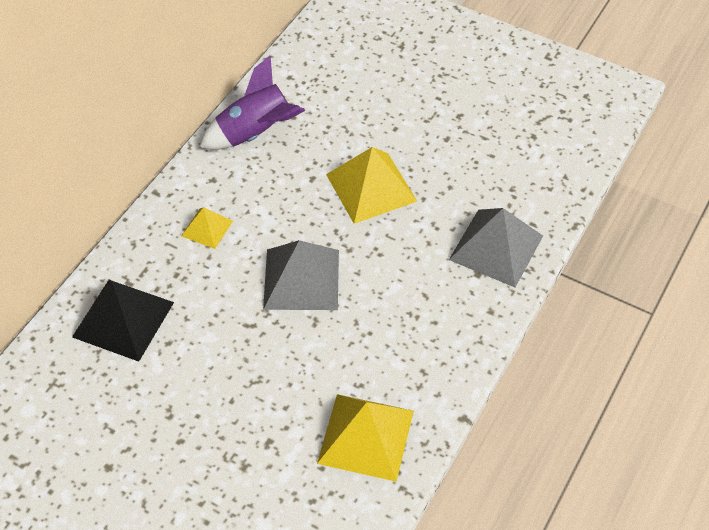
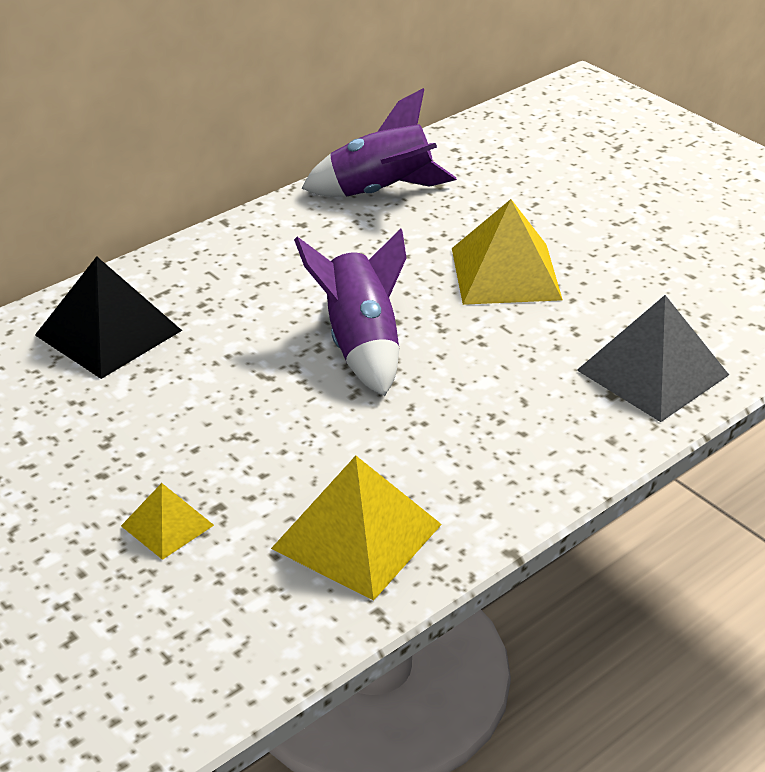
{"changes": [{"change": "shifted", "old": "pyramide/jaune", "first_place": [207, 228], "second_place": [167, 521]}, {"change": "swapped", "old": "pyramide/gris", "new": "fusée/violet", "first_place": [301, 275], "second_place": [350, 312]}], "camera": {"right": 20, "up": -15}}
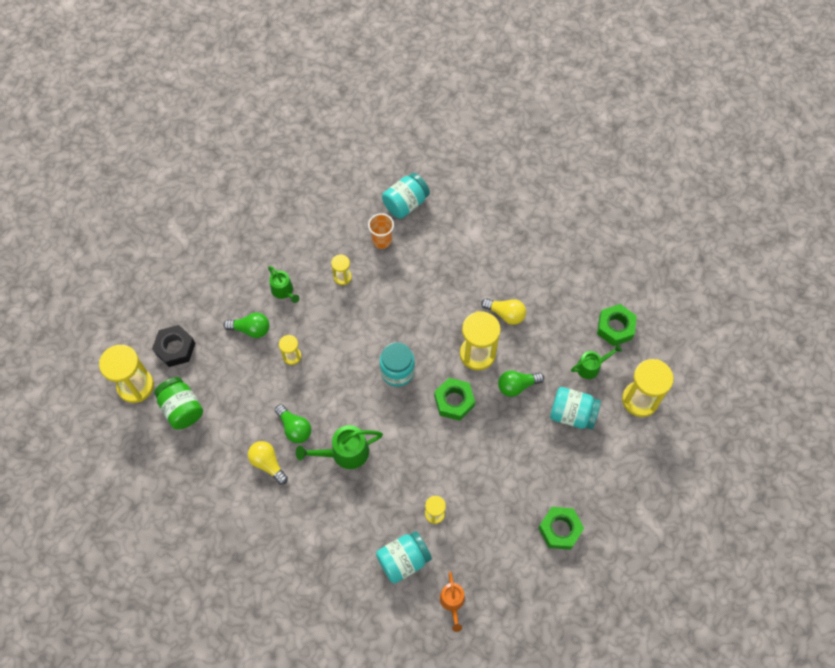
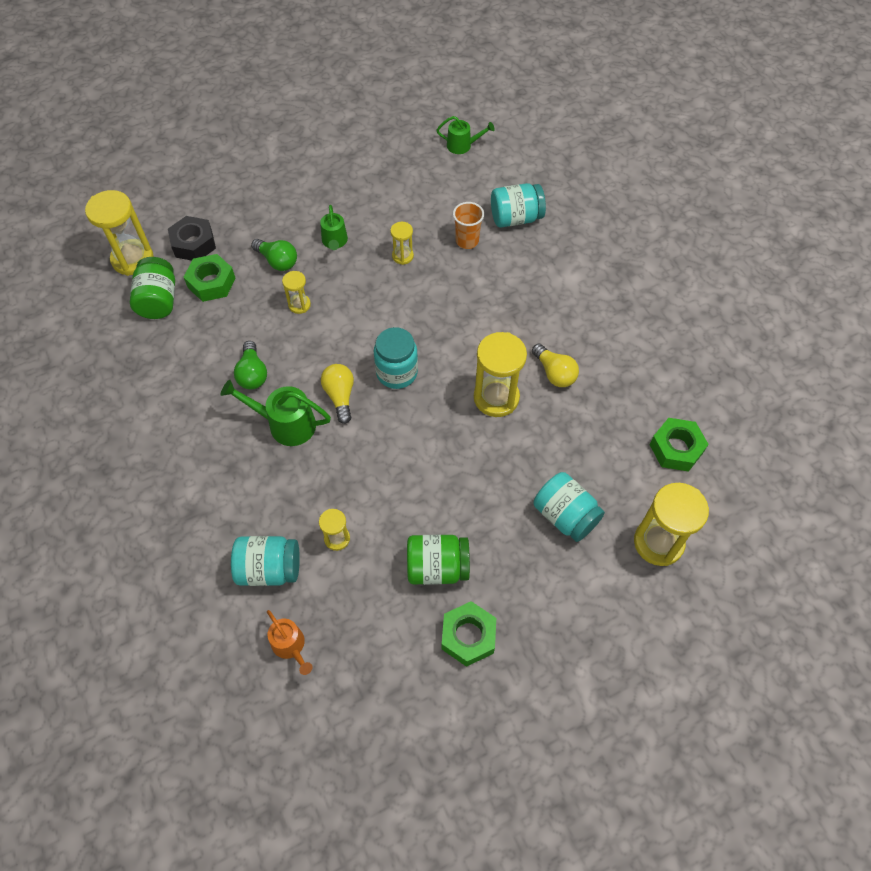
{"changes": [{"change": "shifted", "old": "arrosoir/vert", "first_place": [596, 361], "second_place": [465, 135]}, {"change": "gone", "old": "ampoule/vert", "first_place": [521, 383]}, {"change": "shifted", "old": "écrou/vert", "first_place": [454, 399], "second_place": [210, 278]}, {"change": "shifted", "old": "ampoule/jaune", "first_place": [268, 463], "second_place": [337, 394]}, {"change": "rotated", "old": "arrosoir/orange", "first_place": [452, 601], "second_place": [290, 642], "degrees": -60}, {"change": "new", "new": "bocal/vert", "second_place": [438, 560]}], "camera": {"right": 30, "up": -5}}
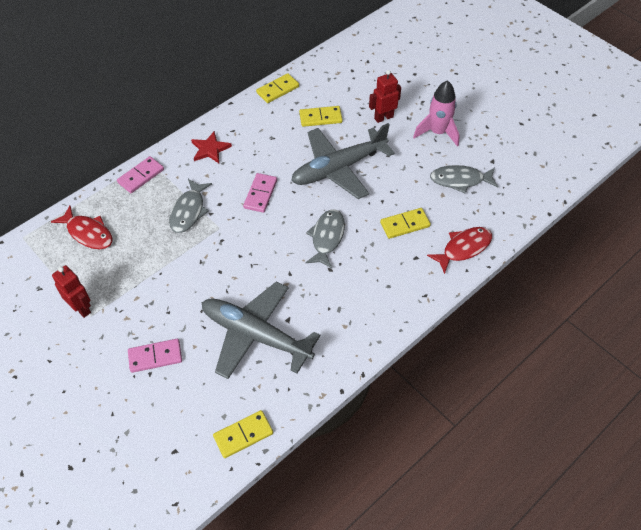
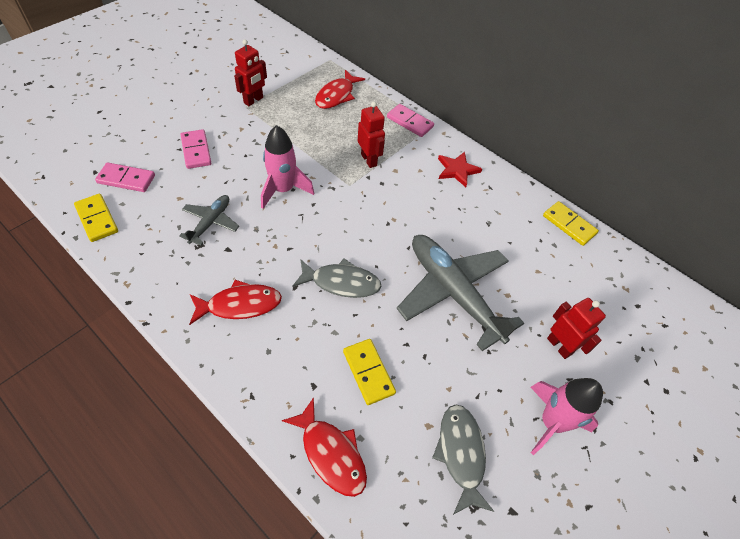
{"changes": [{"change": "gone", "old": "domino/jaune", "first_place": [321, 116]}, {"change": "shifted", "old": "domino/rose", "first_place": [260, 193], "second_place": [125, 177]}, {"change": "swapped", "old": "poisson/gris", "new": "robot/rouge", "first_place": [190, 206], "second_place": [371, 135]}, {"change": "scaled", "old": "avion/gris", "first_place": [261, 330], "second_place": [209, 220], "factor": 0.5}, {"change": "new", "new": "fusée/rose", "second_place": [287, 167]}, {"change": "new", "new": "poisson/rouge", "second_place": [235, 302]}], "camera": {"right": 80, "up": 0}}
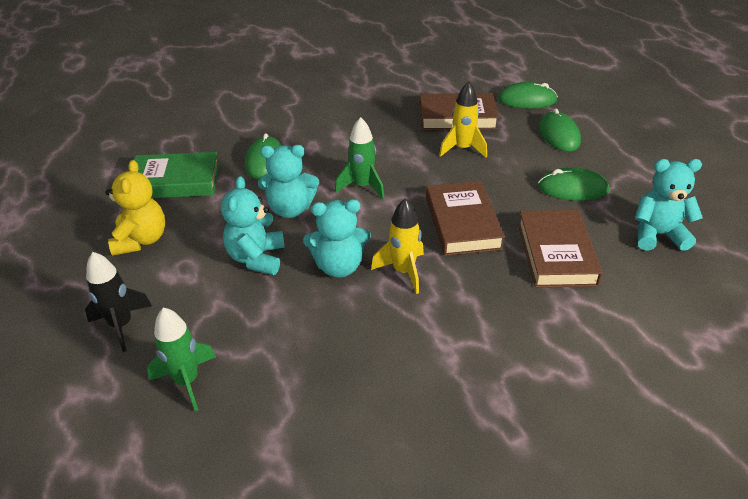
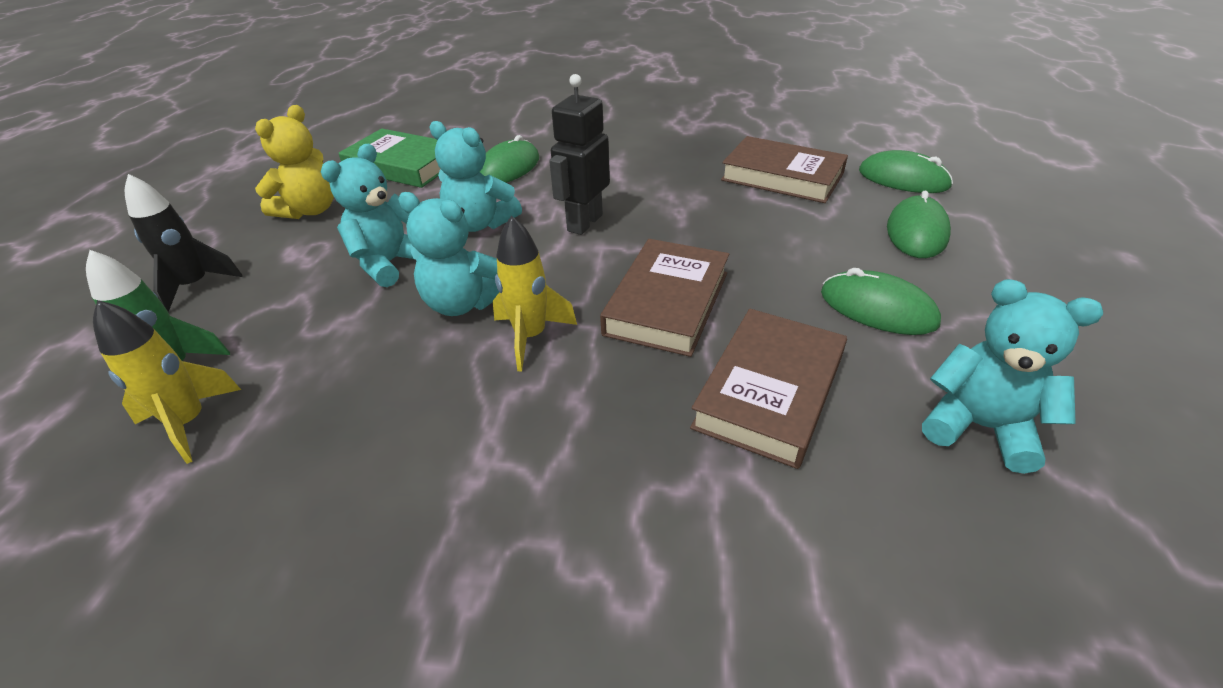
{"changes": [{"change": "shifted", "old": "fusée/jaune", "first_place": [463, 119], "second_place": [167, 382]}, {"change": "swapped", "old": "fusée/vert", "new": "robot/noir", "first_place": [359, 158], "second_place": [579, 154]}], "camera": {"right": 30, "up": 0}}
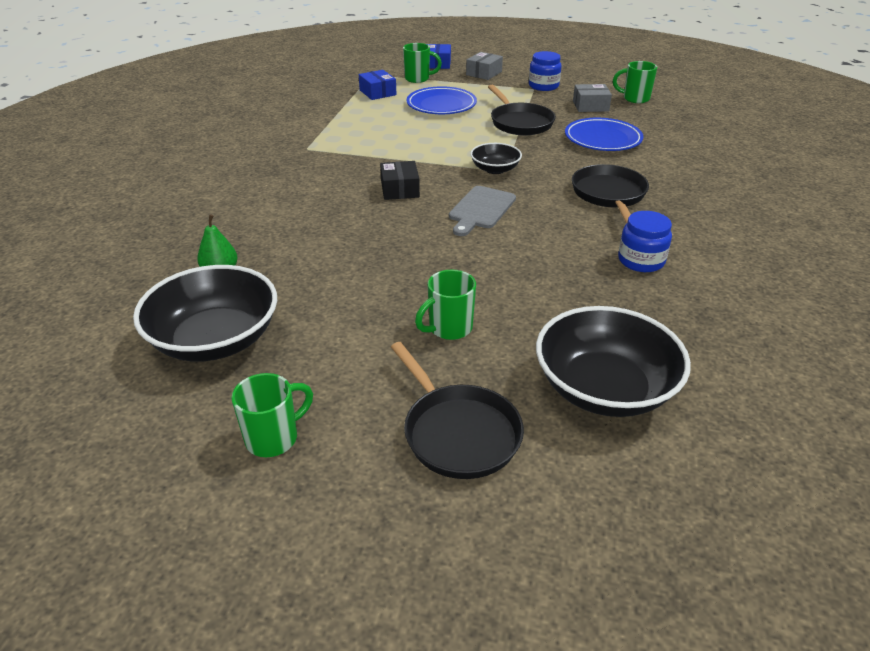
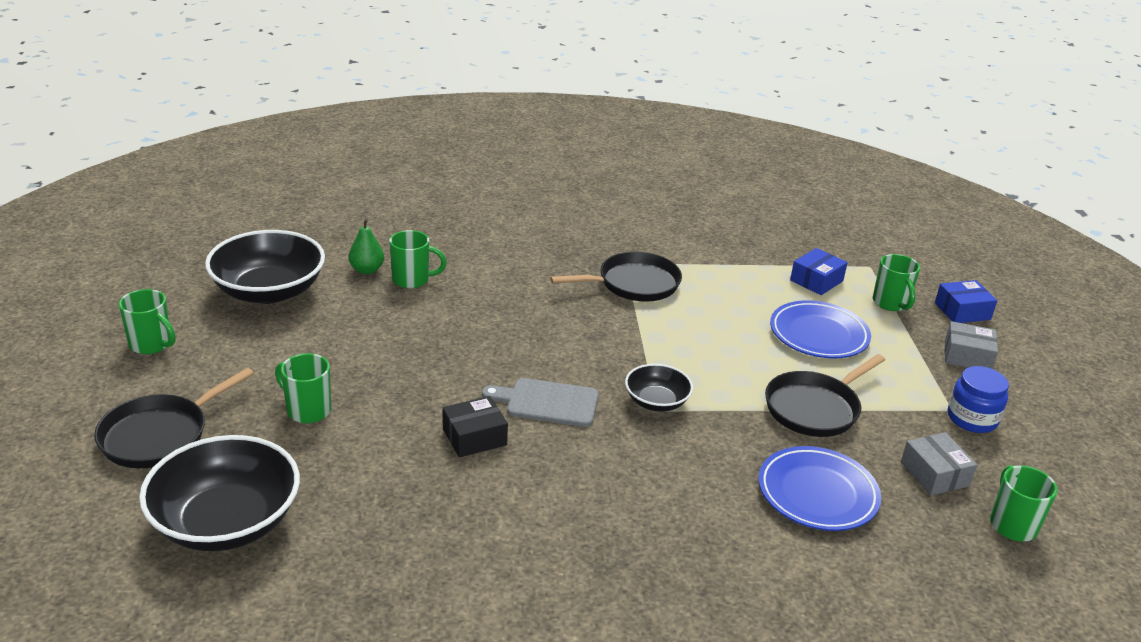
{"changes": [{"change": "shifted", "old": "boîte/noir", "first_place": [400, 180], "second_place": [475, 427]}, {"change": "shifted", "old": "poêle/noir", "first_place": [610, 194], "second_place": [616, 276]}, {"change": "gone", "old": "bocal/bleu", "first_place": [645, 241]}, {"change": "new", "new": "tasse/vert", "second_place": [418, 259]}], "camera": {"right": 70, "up": -5}}
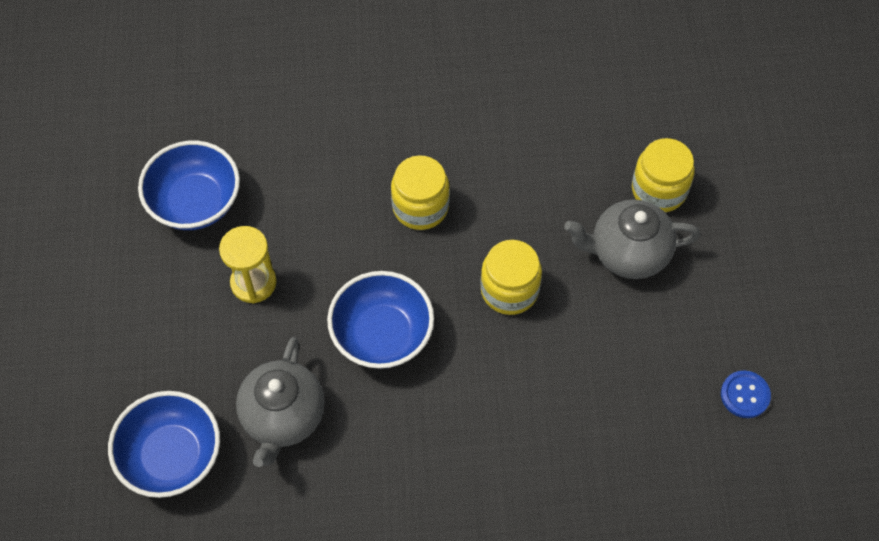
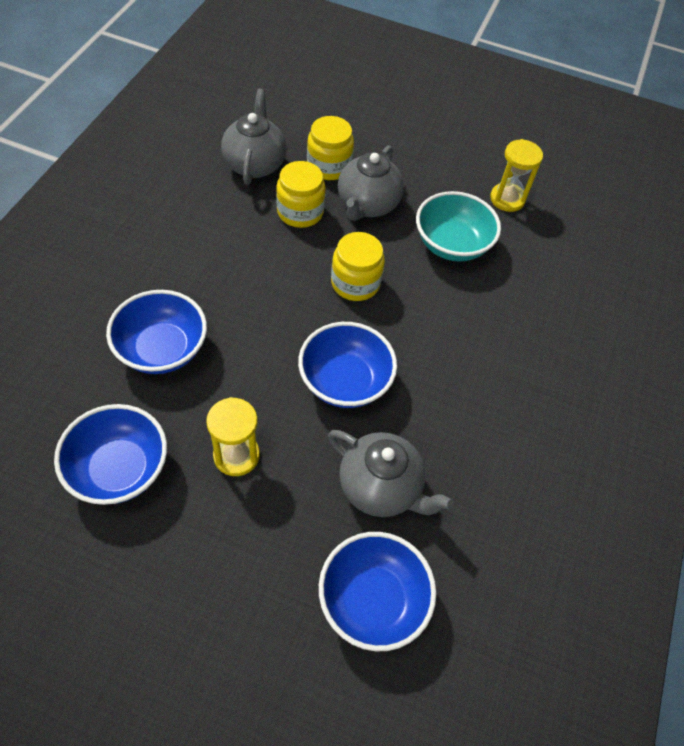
{"changes": [{"change": "shifted", "old": "bocal/jaune", "first_place": [420, 192], "second_place": [301, 194]}, {"change": "swapped", "old": "bouton/bleu", "new": "sablier/jaune", "first_place": [746, 394], "second_place": [516, 175]}, {"change": "new", "new": "théière/gris", "second_place": [253, 137]}, {"change": "new", "new": "bol/turquoise", "second_place": [458, 226]}, {"change": "new", "new": "bol/bleu", "second_place": [156, 332]}], "camera": {"right": -70, "up": -5}}
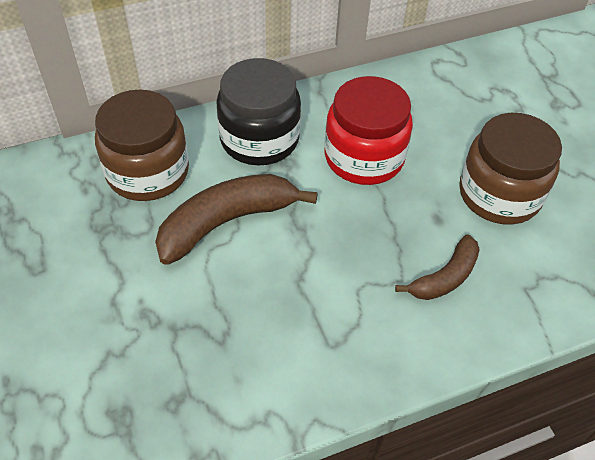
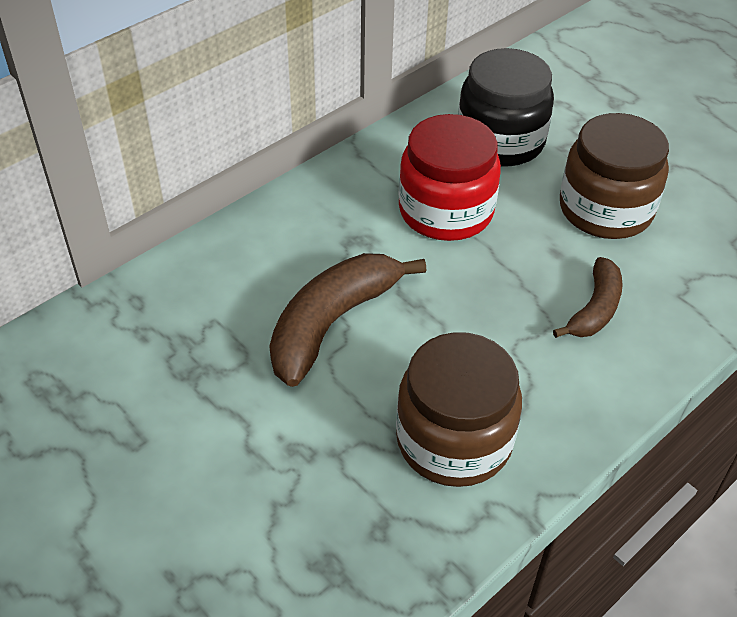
{"changes": [{"change": "shifted", "old": "bocal/noir", "first_place": [258, 111], "second_place": [506, 107]}, {"change": "shifted", "old": "bocal/marron", "first_place": [142, 145], "second_place": [459, 409]}], "camera": {"right": -20, "up": -5}}
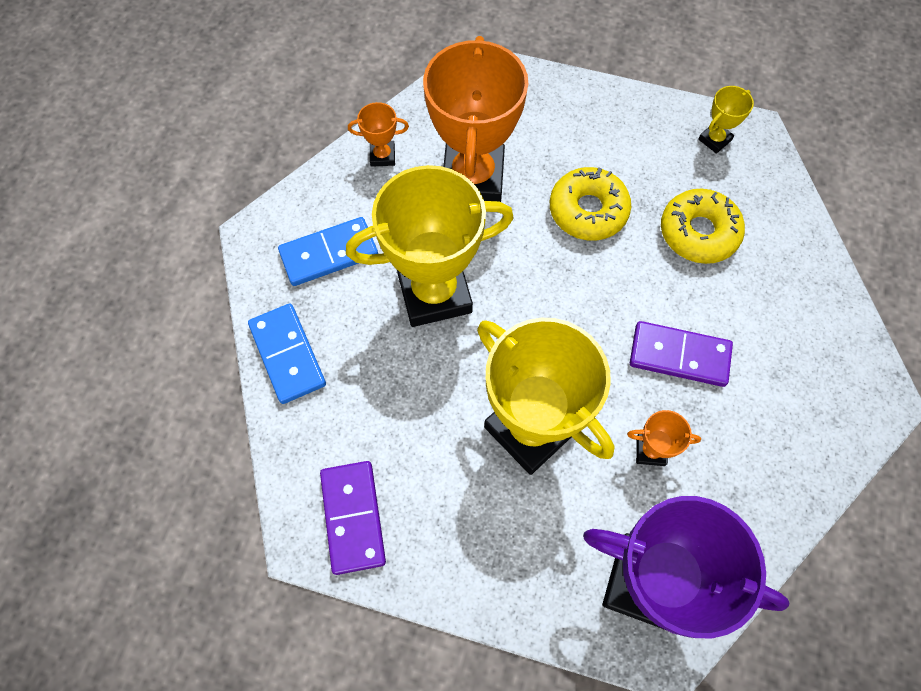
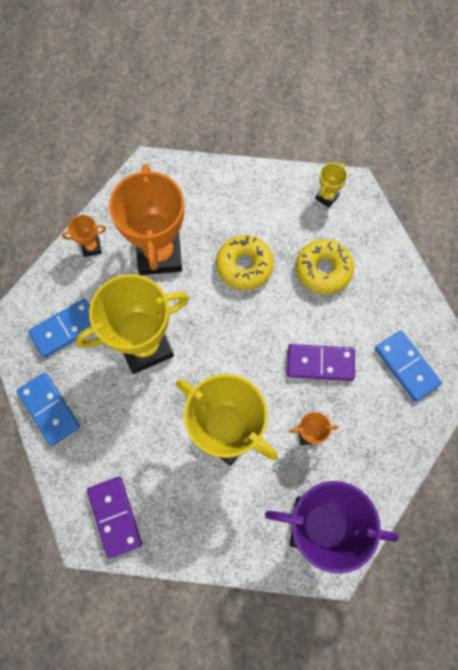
{"changes": [{"change": "new", "new": "domino/bleu", "second_place": [408, 366]}], "camera": {"right": -10, "up": 5}}
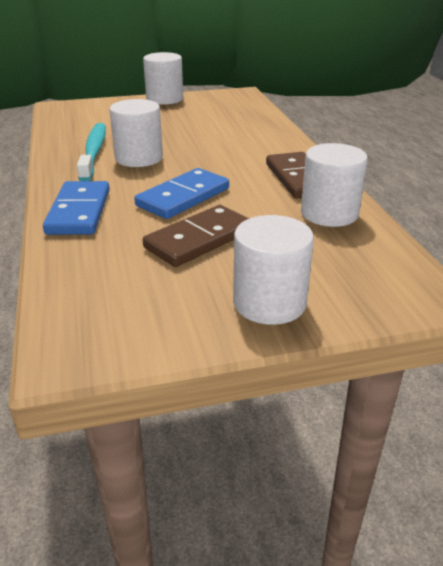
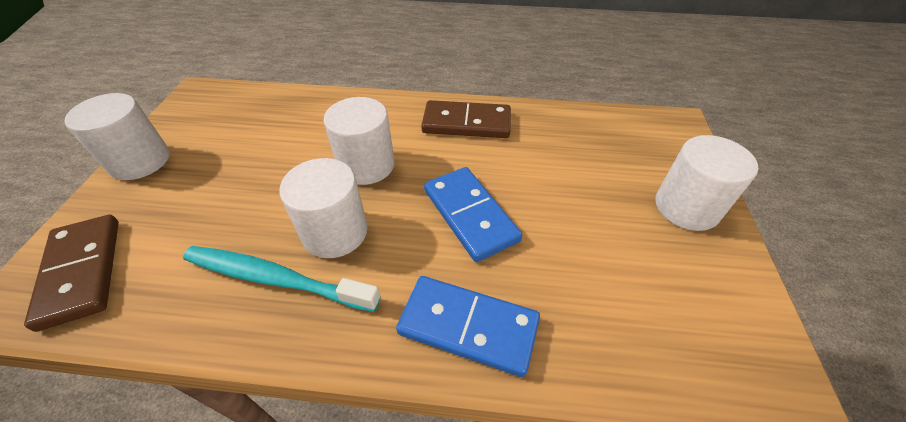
{"changes": [{"change": "shifted", "old": "cylindre/blanc", "first_place": [334, 185], "second_place": [359, 141]}, {"change": "shifted", "old": "domino/marron", "first_place": [196, 236], "second_place": [71, 273]}], "camera": {"right": -70, "up": 15}}
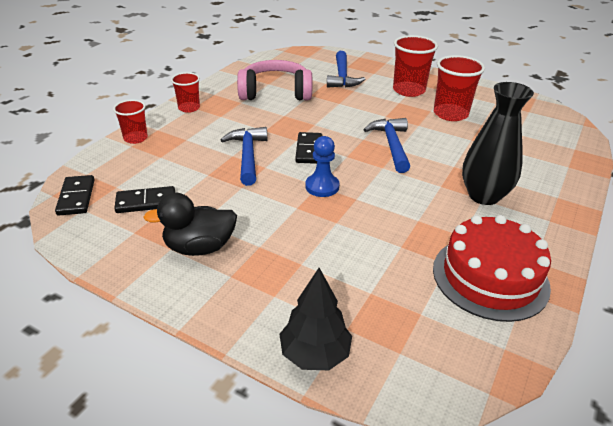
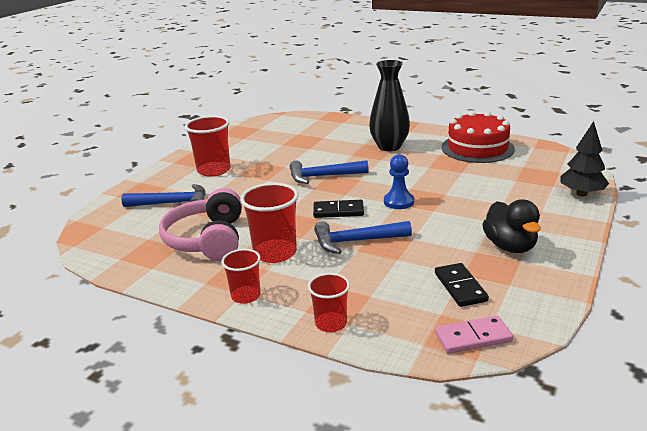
{"changes": [{"change": "shifted", "old": "gobelet/rouge", "first_place": [459, 88], "second_place": [269, 223]}, {"change": "repainted", "old": "domino/noir", "new": "domino/rose", "first_place": [75, 195], "second_place": [474, 335]}], "camera": {"right": -90, "up": -10}}
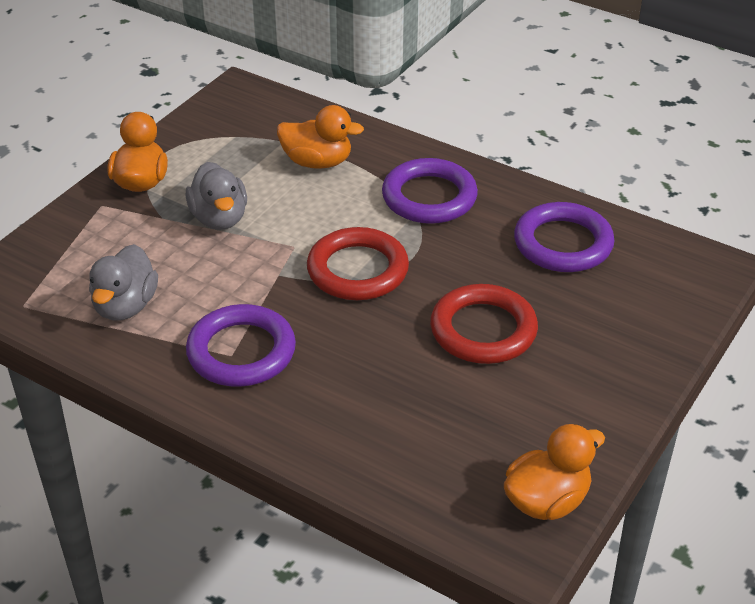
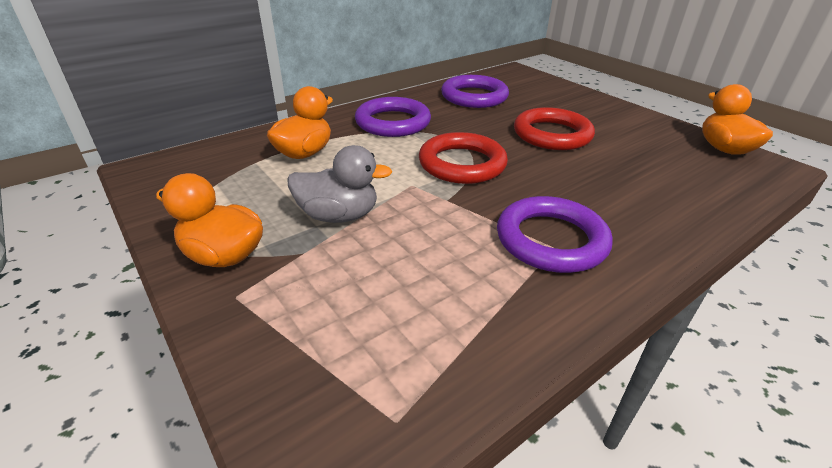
{"changes": [{"change": "gone", "old": "canard/gris", "first_place": [123, 282]}], "camera": {"right": -70, "up": -5}}
